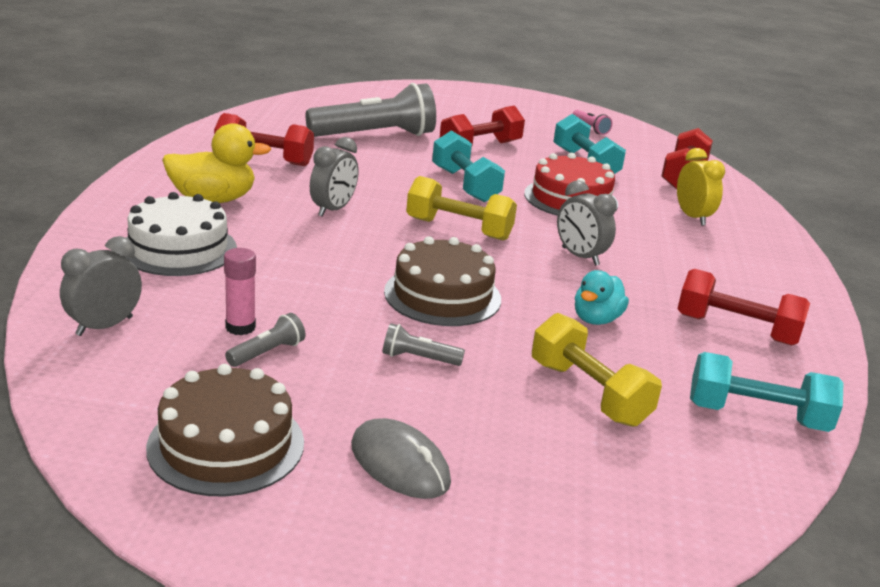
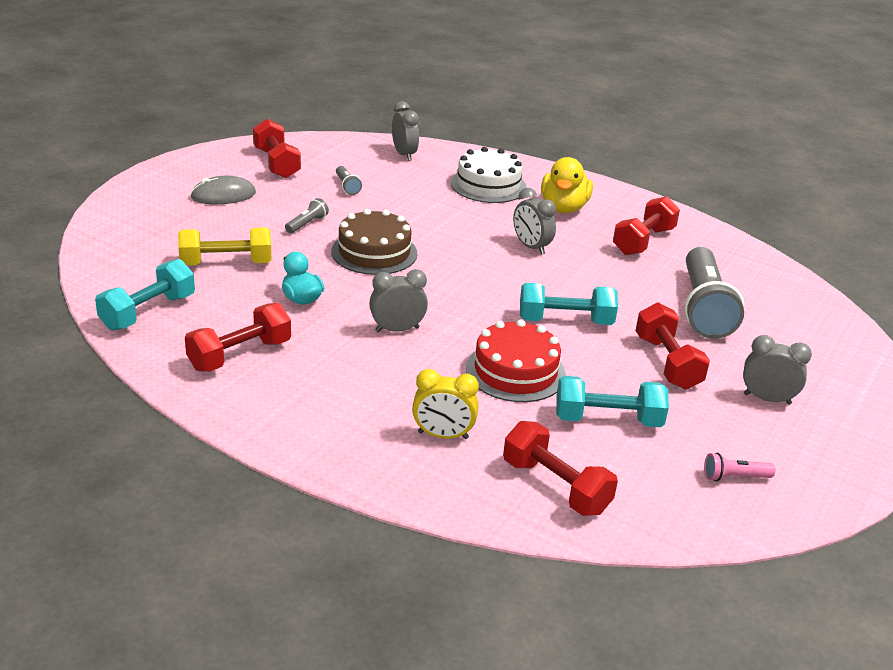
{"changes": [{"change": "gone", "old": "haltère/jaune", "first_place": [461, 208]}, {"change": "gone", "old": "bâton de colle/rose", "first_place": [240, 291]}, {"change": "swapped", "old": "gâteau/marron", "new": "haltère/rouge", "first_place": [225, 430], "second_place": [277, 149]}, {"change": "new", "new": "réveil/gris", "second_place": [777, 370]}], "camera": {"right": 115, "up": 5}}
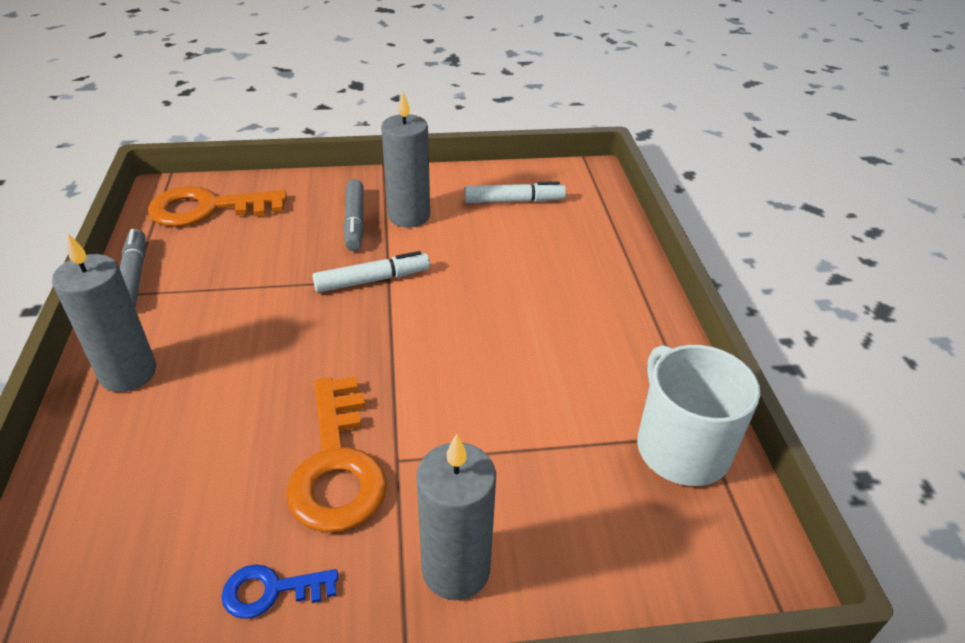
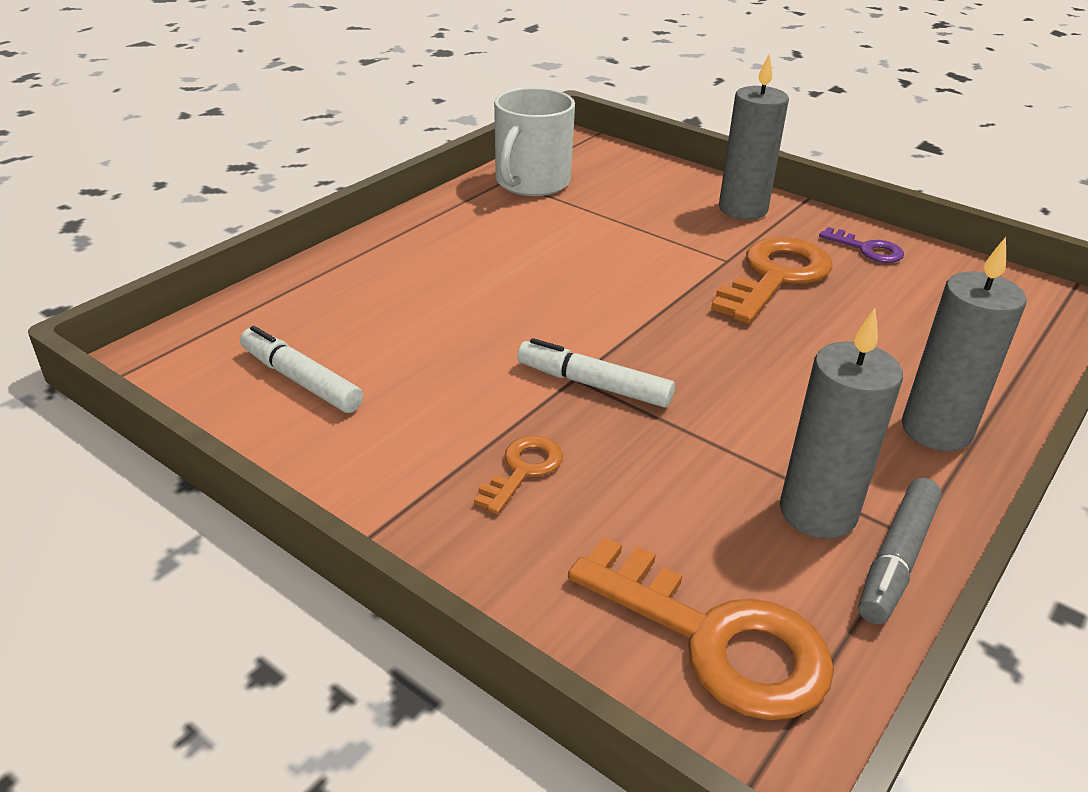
{"changes": [{"change": "shifted", "old": "bougie/gris", "first_place": [405, 160], "second_place": [841, 424]}, {"change": "swapped", "old": "feutre/gris", "new": "clé/orange", "first_place": [353, 215], "second_place": [518, 475]}, {"change": "repainted", "old": "clé/bleu", "new": "clé/violet", "first_place": [279, 591], "second_place": [861, 245]}], "camera": {"right": -135, "up": -5}}
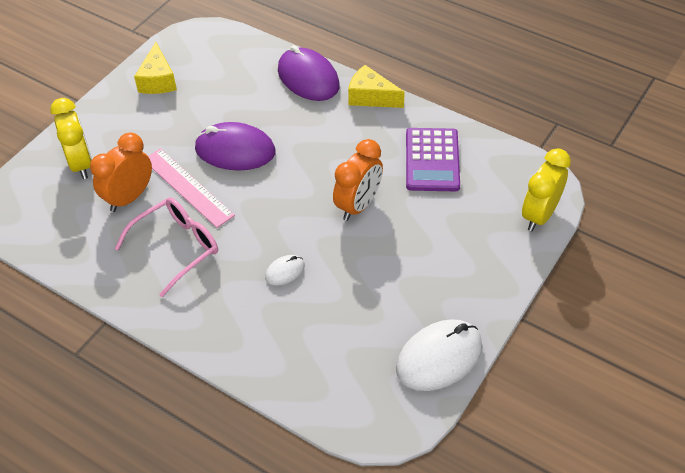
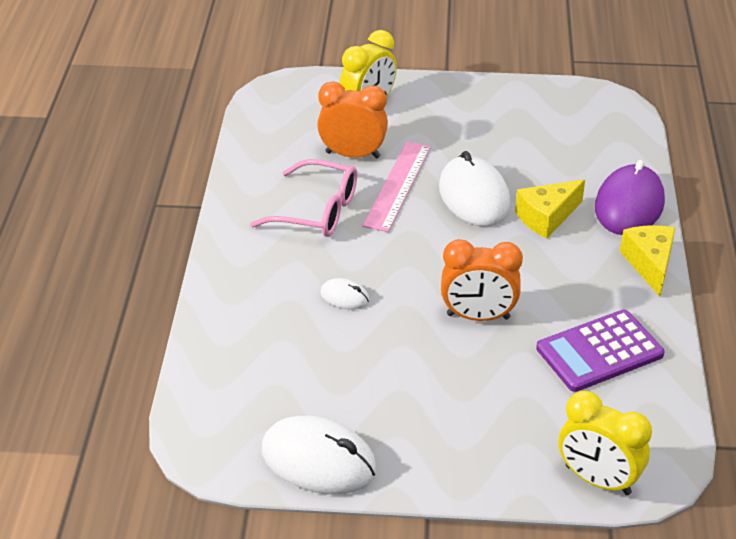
{"changes": [{"change": "shifted", "old": "fromage/jaune", "first_place": [155, 68], "second_place": [550, 208]}, {"change": "repainted", "old": "souris/violet", "new": "souris/blanc", "first_place": [235, 146], "second_place": [475, 188]}, {"change": "rotated", "old": "réveil/jaune", "first_place": [546, 189], "second_place": [605, 443], "degrees": -150}], "camera": {"right": 60, "up": -10}}
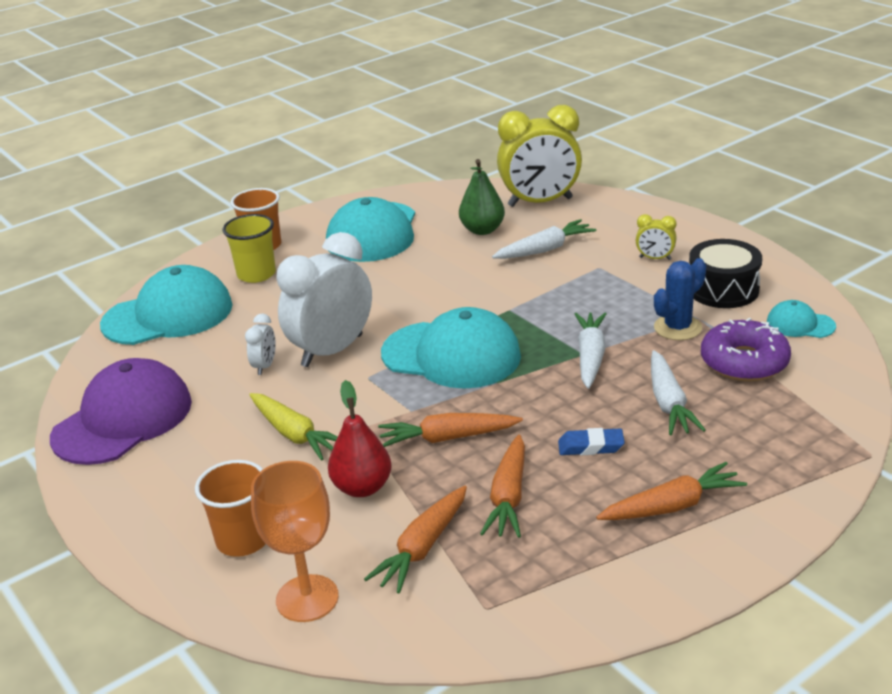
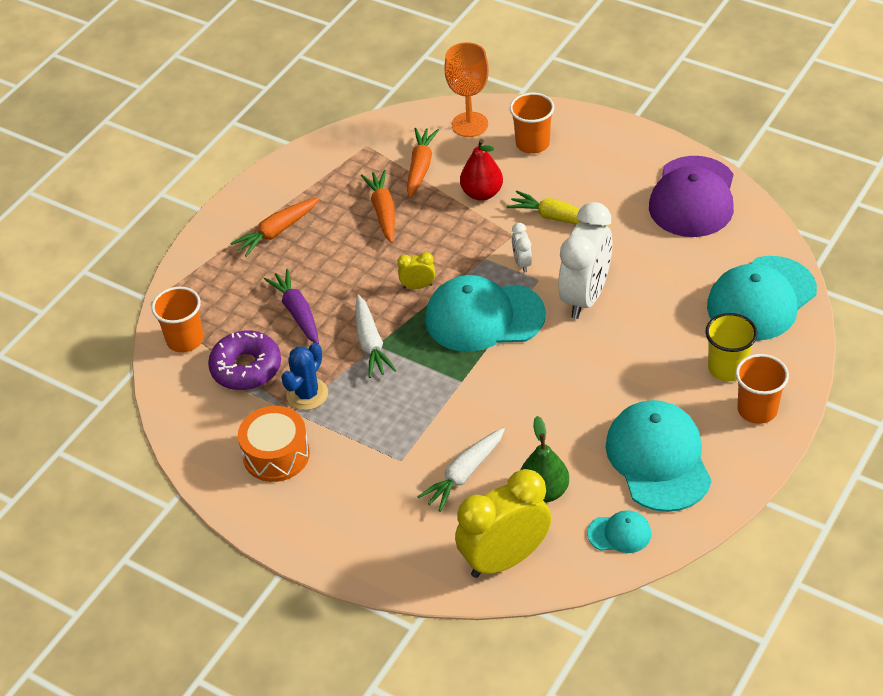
{"changes": [{"change": "shifted", "old": "réveil/jaune", "first_place": [656, 237], "second_place": [416, 270]}, {"change": "repainted", "old": "tambour/noir", "new": "tambour/orange", "first_place": [725, 273], "second_place": [274, 444]}, {"change": "shifted", "old": "casquette/turquoise", "first_place": [801, 319], "second_place": [619, 531]}, {"change": "shifted", "old": "réveil/blanc", "first_place": [260, 344], "second_place": [522, 248]}, {"change": "repainted", "old": "carotte/blanc", "new": "carotte/violet", "first_place": [678, 392], "second_place": [291, 306]}, {"change": "gone", "old": "carotte/orange", "first_place": [450, 430]}, {"change": "gone", "old": "gomme/bleu", "first_place": [591, 441]}, {"change": "new", "new": "gobelet/orange", "second_place": [177, 320]}], "camera": {"right": 160, "up": 15}}
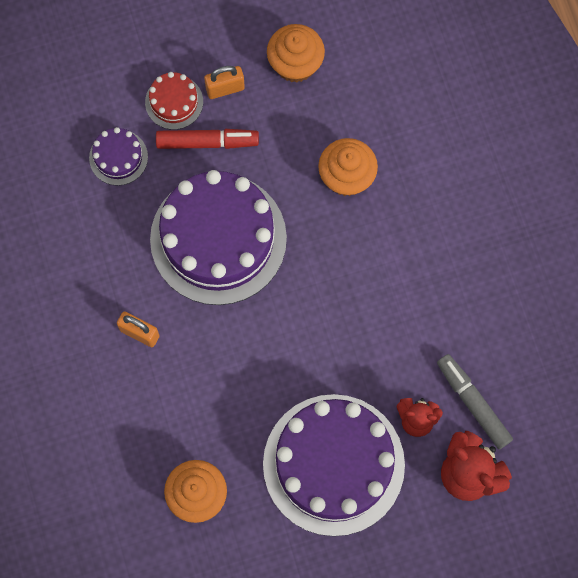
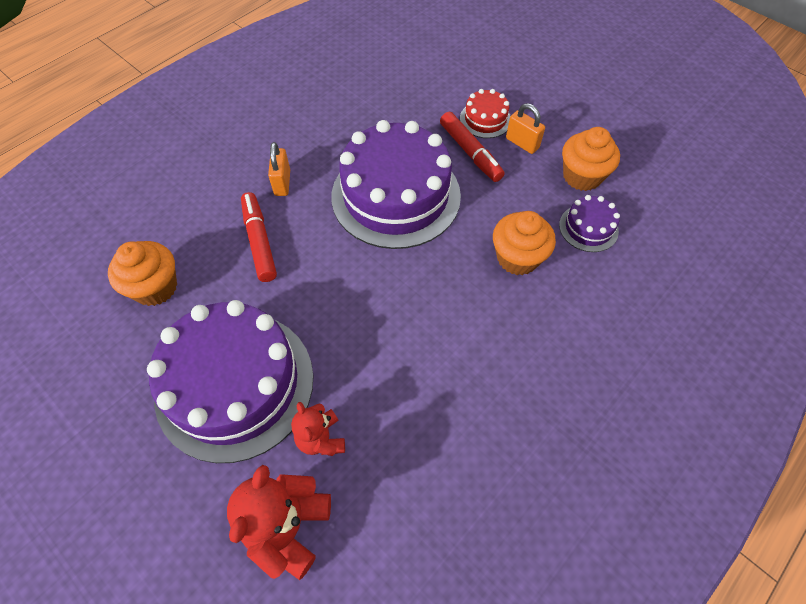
{"changes": [{"change": "shifted", "old": "gâteau/violet", "first_place": [118, 156], "second_place": [589, 223]}, {"change": "gone", "old": "feutre/gris", "first_place": [475, 401]}, {"change": "new", "new": "feutre/rouge", "second_place": [259, 237]}], "camera": {"right": 60, "up": -15}}
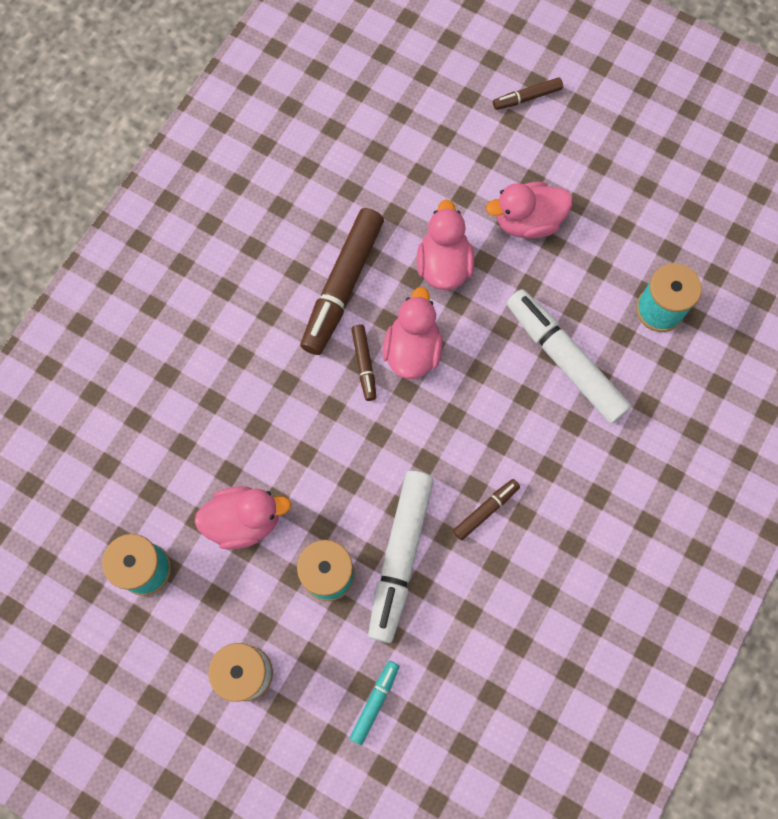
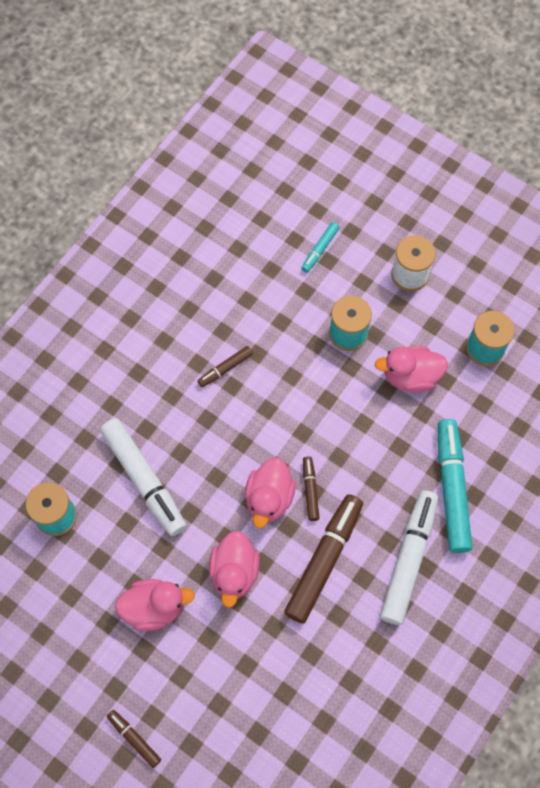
{"changes": [{"change": "rotated", "old": "feutre/marron", "first_place": [528, 93], "second_place": [134, 739], "degrees": -120}, {"change": "shifted", "old": "feutre/blanc", "first_place": [401, 557], "second_place": [409, 557]}, {"change": "new", "new": "feutre/turquoise", "second_place": [455, 486]}], "camera": {"right": -175, "up": -5}}
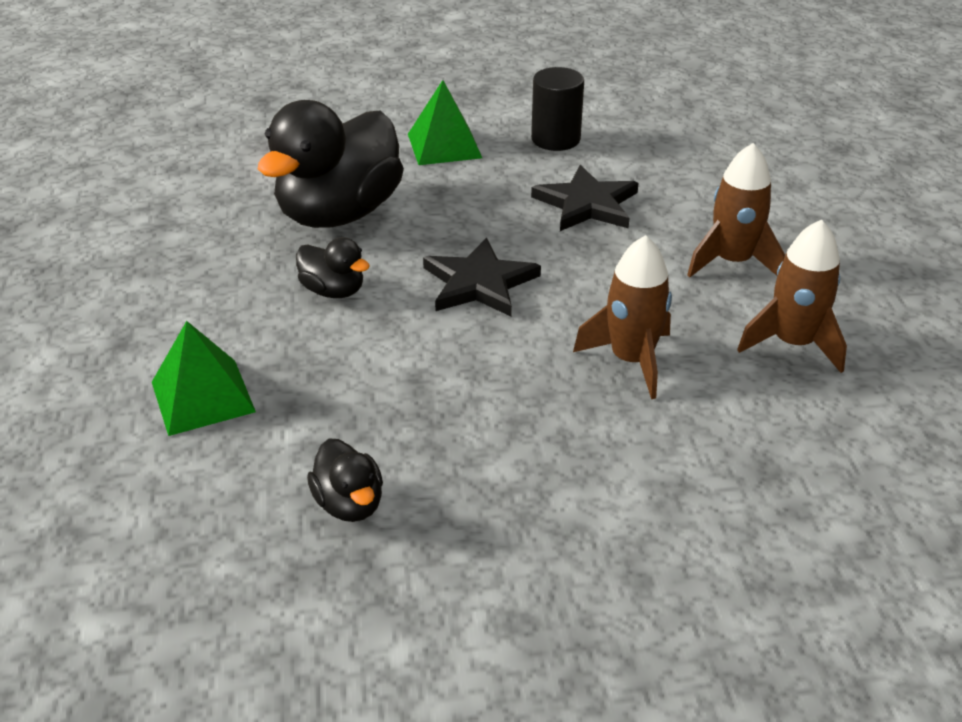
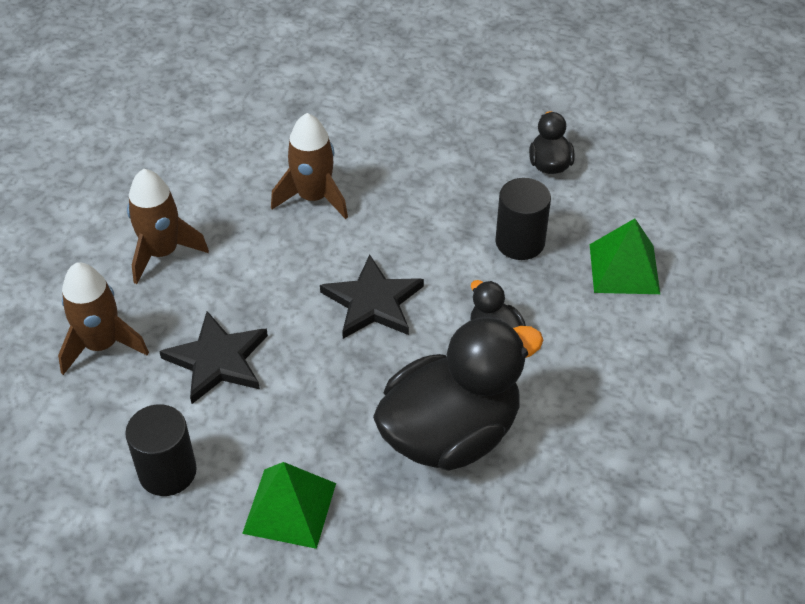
{"changes": [{"change": "shifted", "old": "fusée/marron", "first_place": [792, 296], "second_place": [103, 318]}, {"change": "new", "new": "cylindre/noir", "second_place": [523, 219]}], "camera": {"right": -155, "up": 10}}
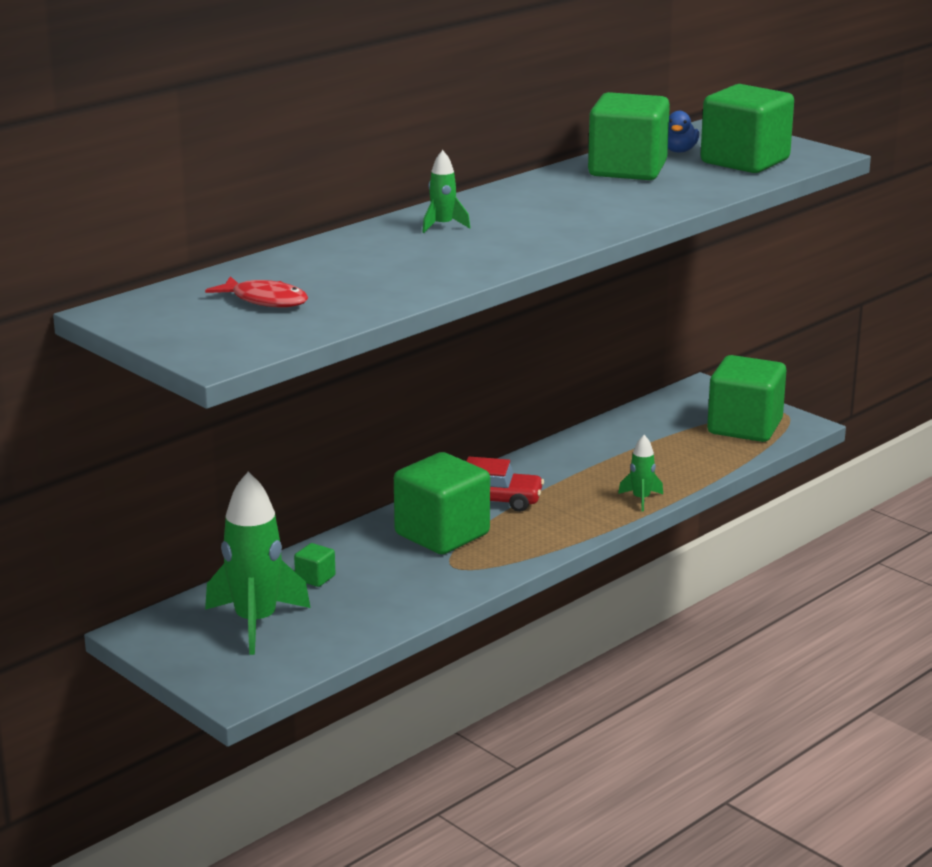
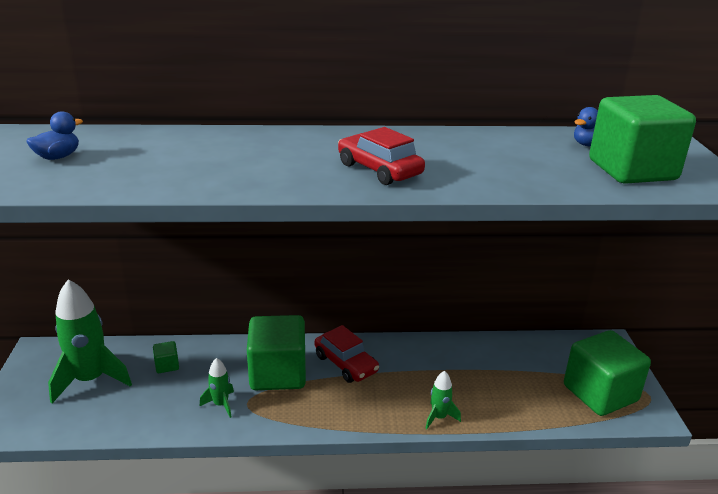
{"changes": [{"change": "gone", "old": "cube/vert", "first_place": [629, 136]}, {"change": "shifted", "old": "fusée/vert", "first_place": [446, 191], "second_place": [217, 388]}, {"change": "swapped", "old": "poisson/rouge", "new": "canard/bleu", "first_place": [256, 291], "second_place": [54, 135]}, {"change": "new", "new": "voiture/rouge", "second_place": [381, 156]}], "camera": {"right": 40, "up": 5}}
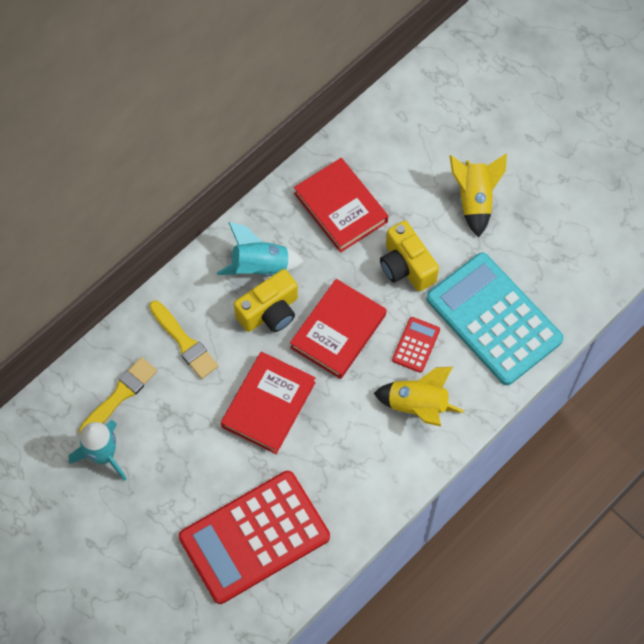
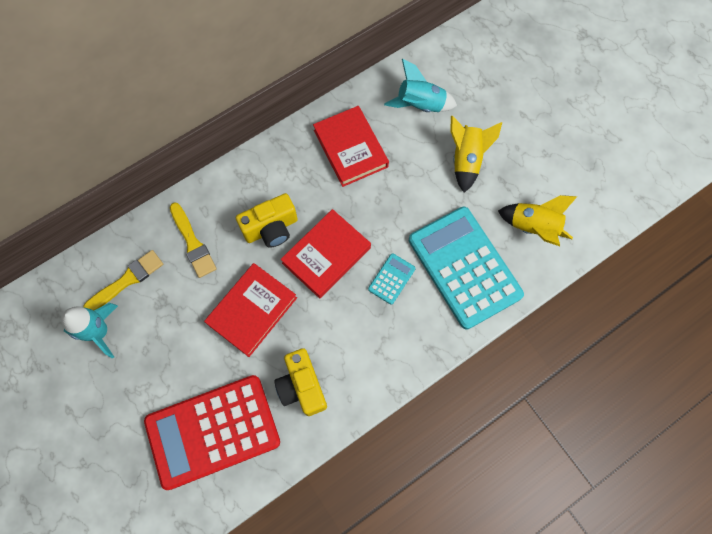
{"changes": [{"change": "shifted", "old": "appareil photo/jaune", "first_place": [409, 256], "second_place": [300, 382]}, {"change": "shifted", "old": "fusée/turquoise", "first_place": [260, 249], "second_place": [420, 85]}, {"change": "repainted", "old": "calculatrice/rouge", "new": "calculatrice/turquoise", "first_place": [416, 345], "second_place": [392, 279]}, {"change": "shifted", "old": "fusée/jaune", "first_place": [419, 396], "second_place": [538, 220]}], "camera": {"right": 10, "up": 5}}
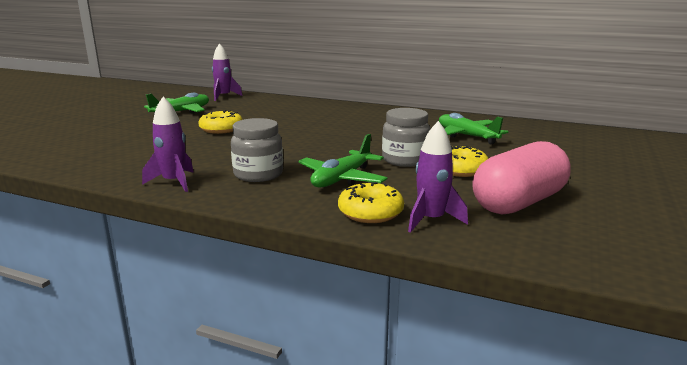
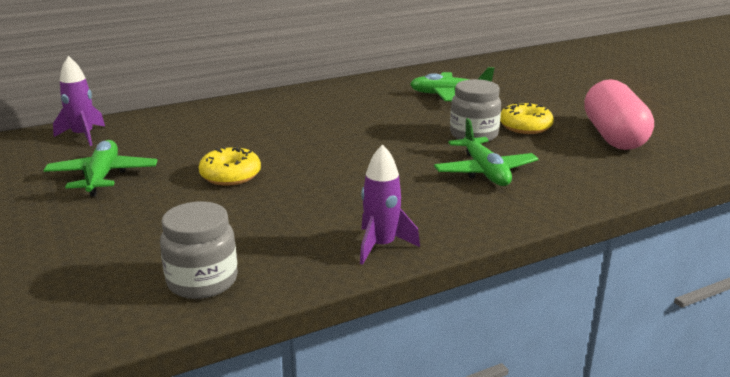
{"changes": [{"change": "shifted", "old": "bocal/gris", "first_place": [257, 150], "second_place": [199, 250]}, {"change": "gone", "old": "fusée/violet", "first_place": [438, 177]}, {"change": "gone", "old": "beignet/jaune", "first_place": [371, 202]}], "camera": {"right": -50, "up": 5}}
